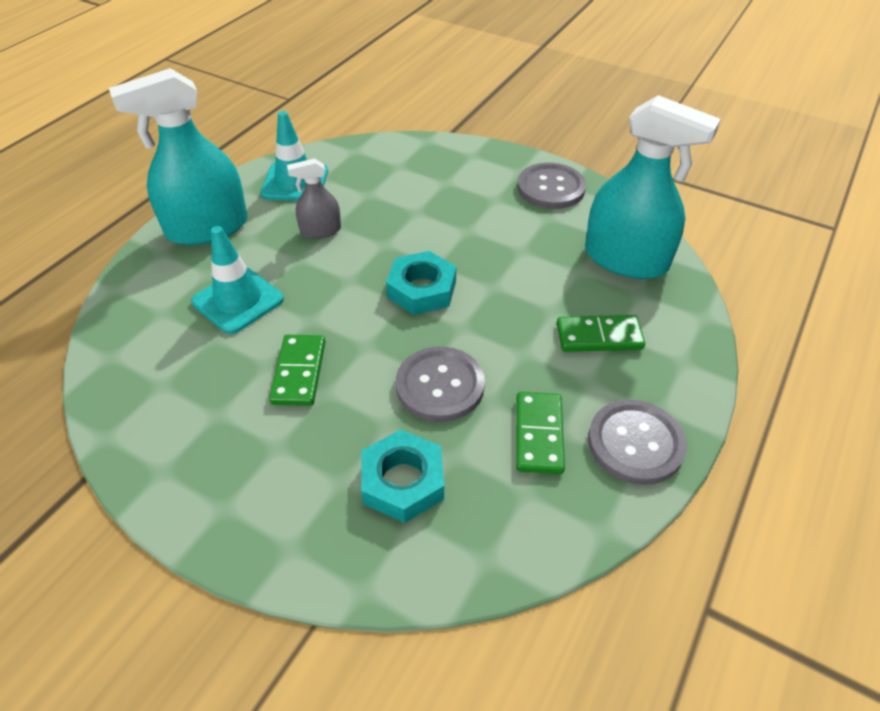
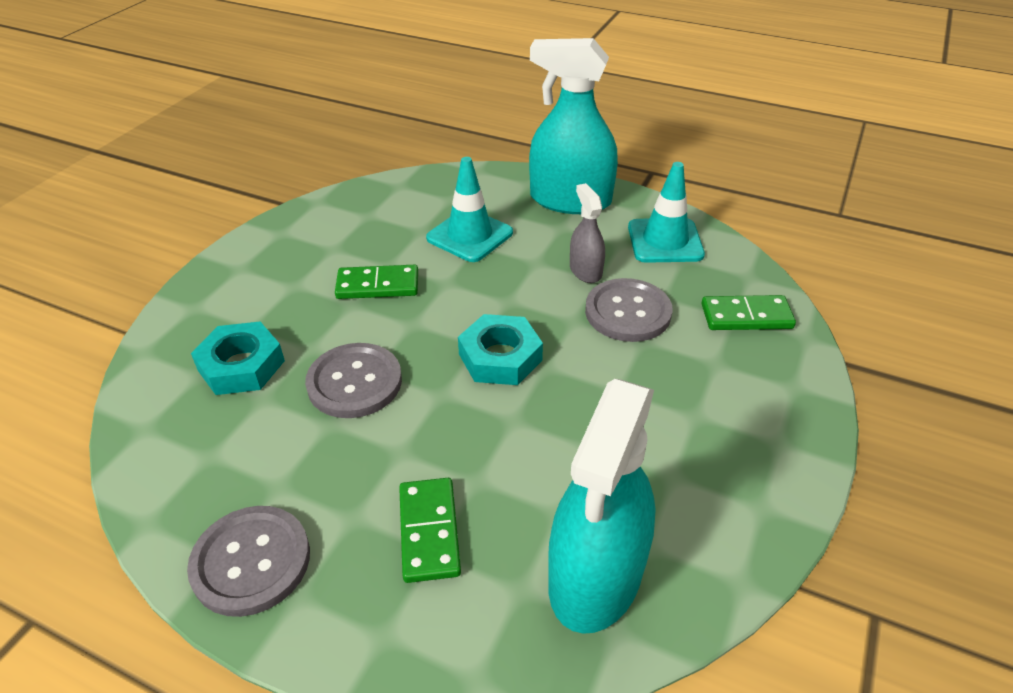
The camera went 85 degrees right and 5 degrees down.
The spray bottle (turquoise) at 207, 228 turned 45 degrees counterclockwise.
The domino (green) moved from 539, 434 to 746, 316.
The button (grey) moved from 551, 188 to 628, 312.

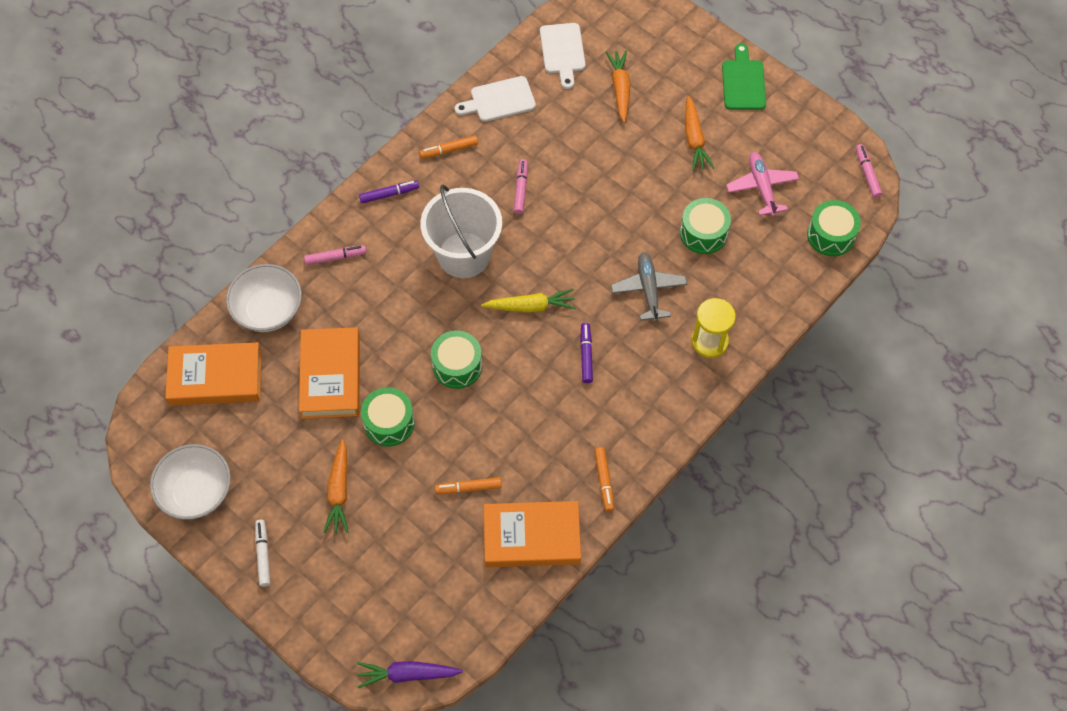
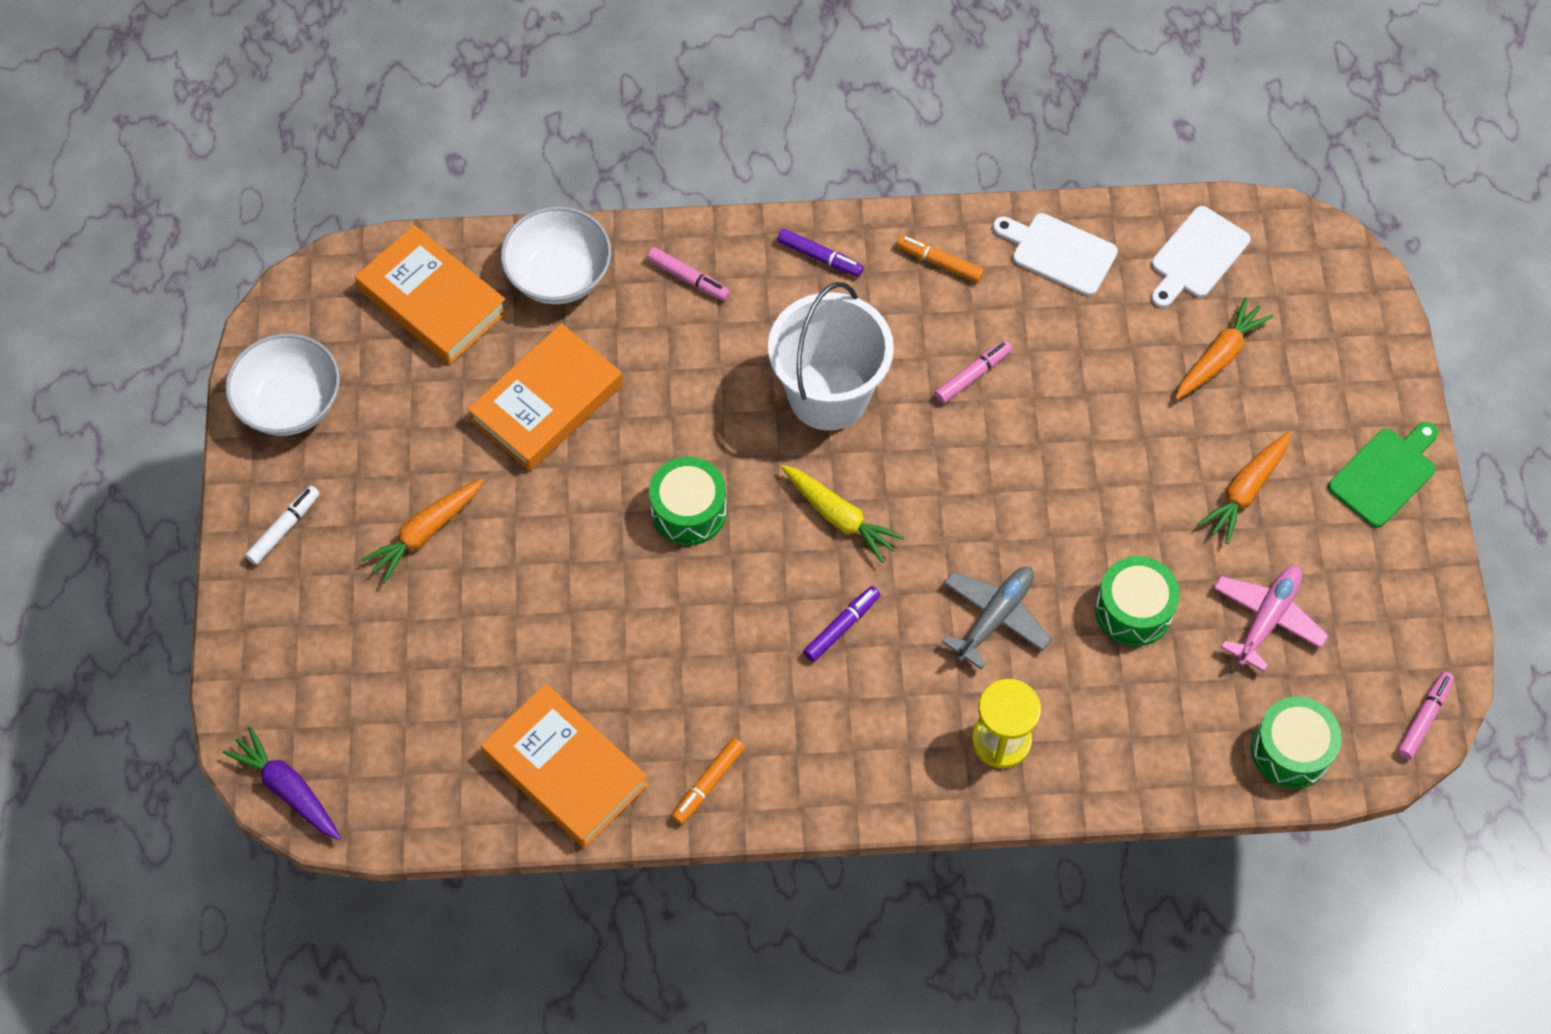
The camera went 45 degrees right and 0 degrees up.
The drum (green) at 389, 423 disappeared.
The marker (orange) at 468, 488 disappeared.

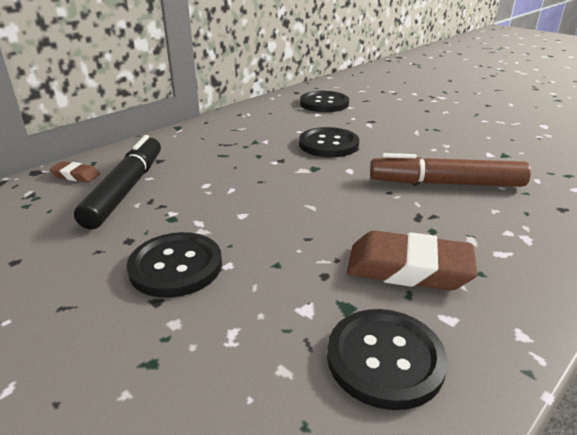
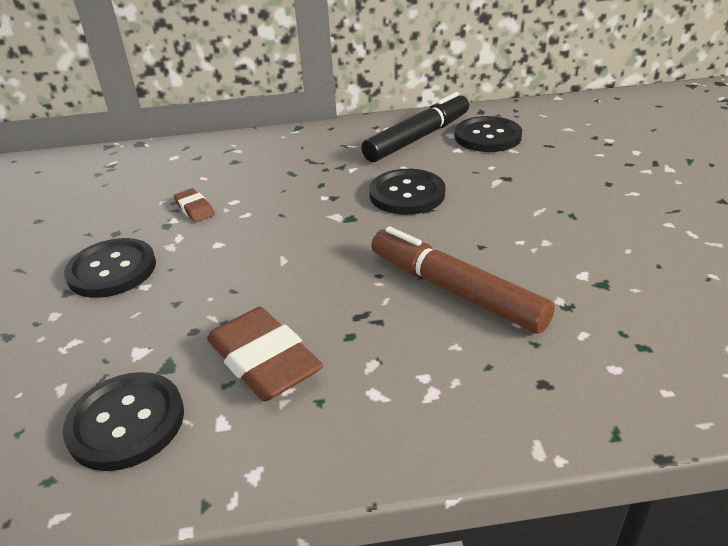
The camera went 40 degrees right and 5 degrees up.
The eraser (brown) moved from 76, 175 to 195, 209.
The marker (black) moved from 126, 189 to 418, 138.

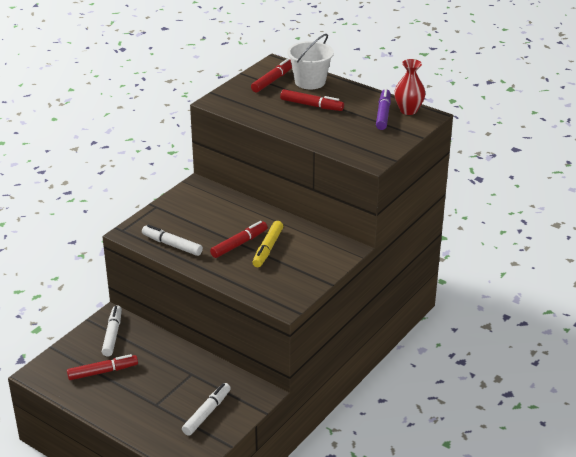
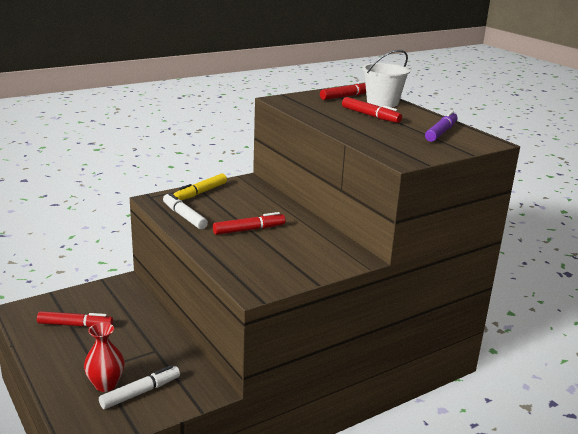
The camera went 20 degrees right and 10 degrees down.
The marker (white) at 112, 335 disappeared.
The marker (yellow) moved from 268, 248 to 200, 193.
The vase (red) moved from 408, 110 to 106, 384.

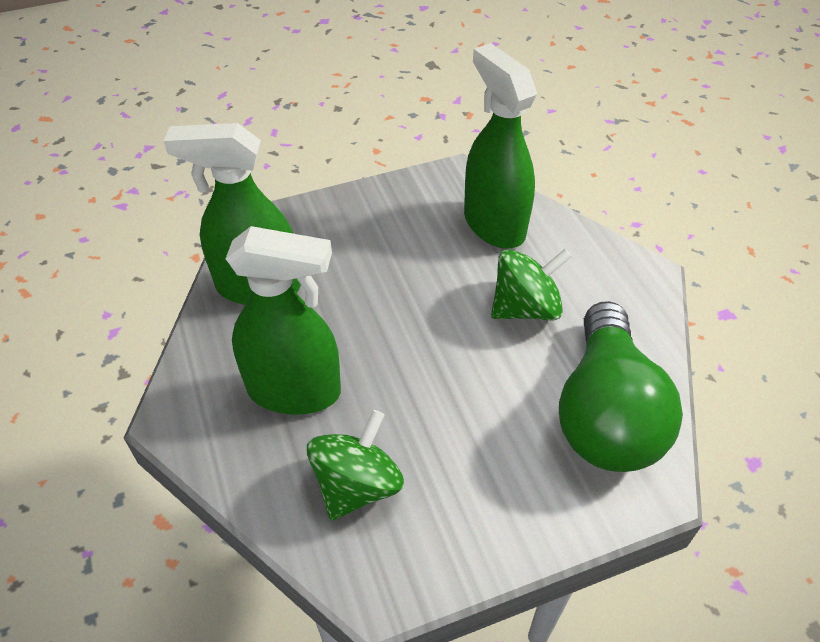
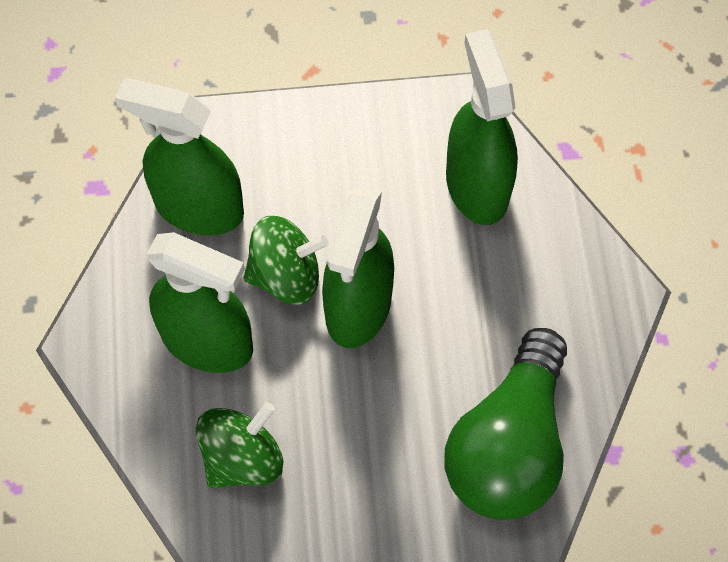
The camera went 15 degrees right and 15 degrees up.
The spinning top (green) moved from 525, 307 to 286, 275.
The spray bottle (green) at 358, 307 appeared.

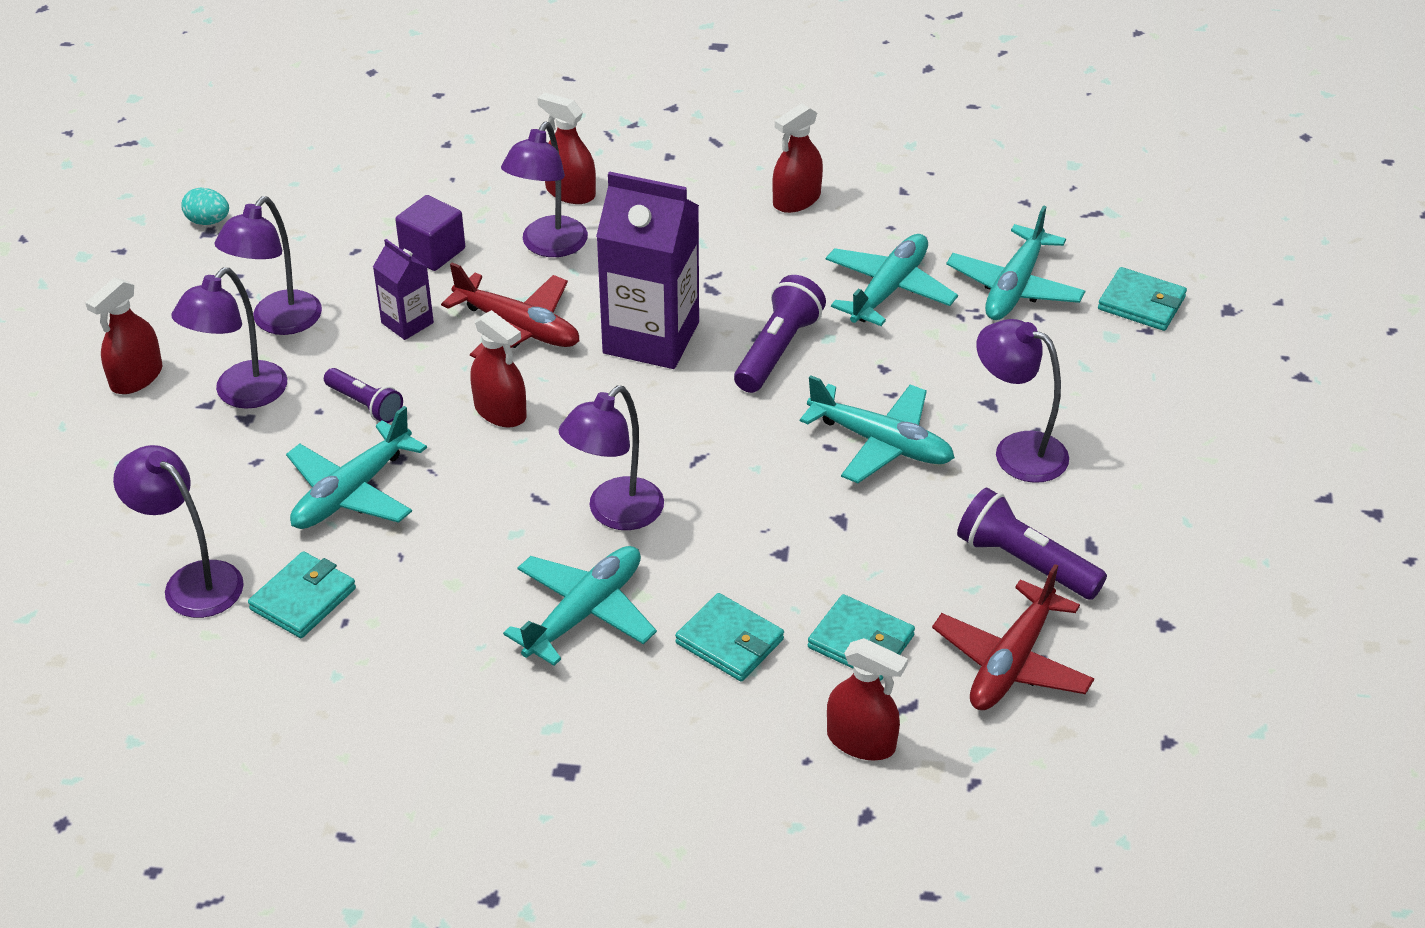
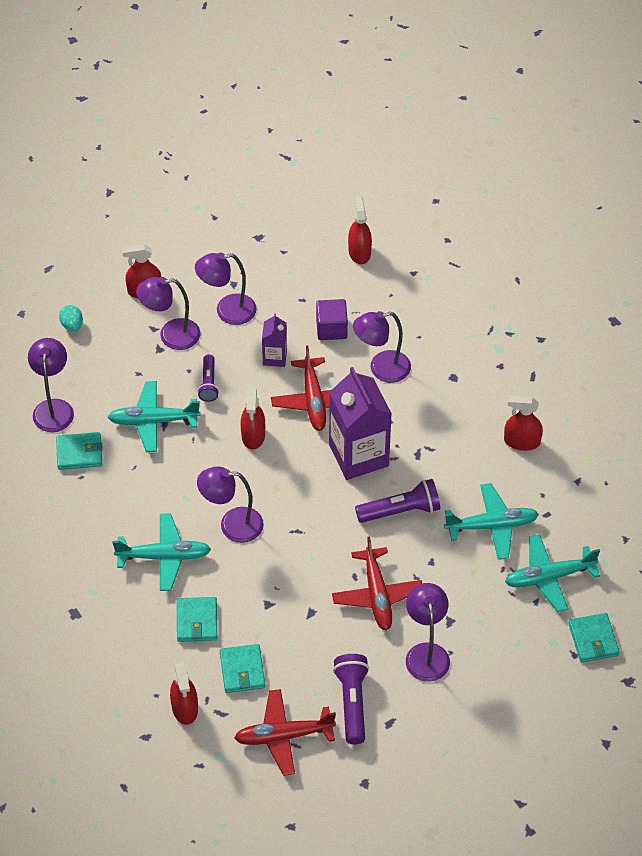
The camera went 50 degrees right and 10 degrees up.
The egg (turquoise) moved from 208, 221 to 72, 325.
The spray bottle (red) moved from 570, 192 to 359, 252.
The plane (turquoise) at 881, 443 became the plane (red) at 377, 595.

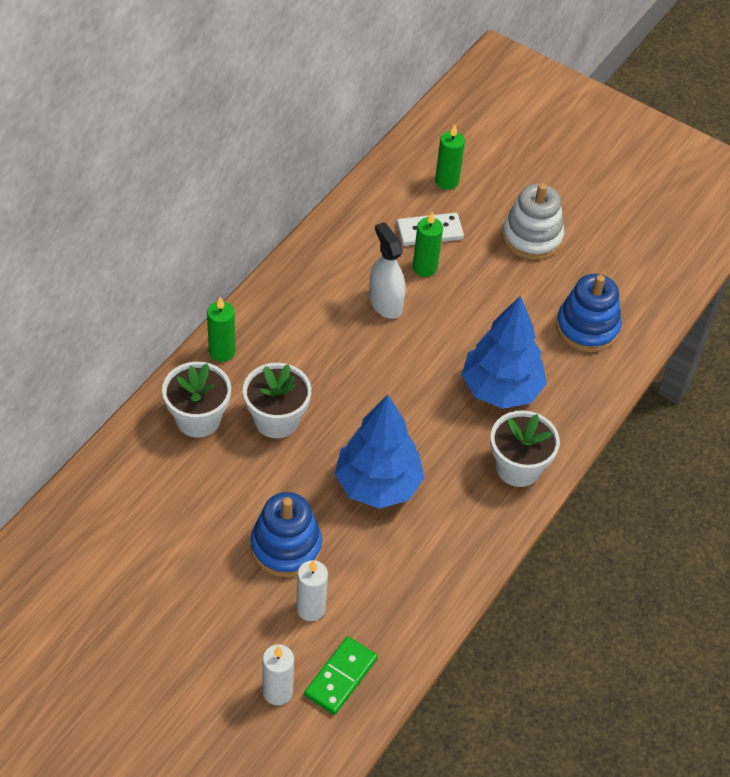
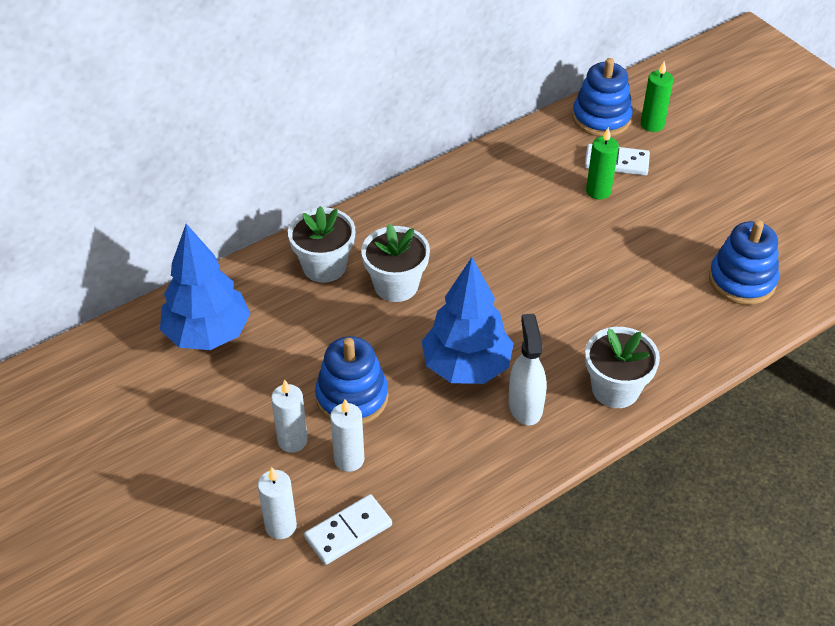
The camera went 25 degrees right and 5 degrees down.
The candle (green) at 222, 352 disappeared.
The domino (green) at 340, 677 became the domino (white) at 348, 531.
The spray bottle (white) moved from 385, 303 to 525, 406.
The tree (blue) moved from 500, 389 to 208, 334.
The stacking toy (white) at 532, 237 disappeared.
The candle (white) at 292, 440 appeared.
The stacking toy (blue) at 601, 118 appeared.

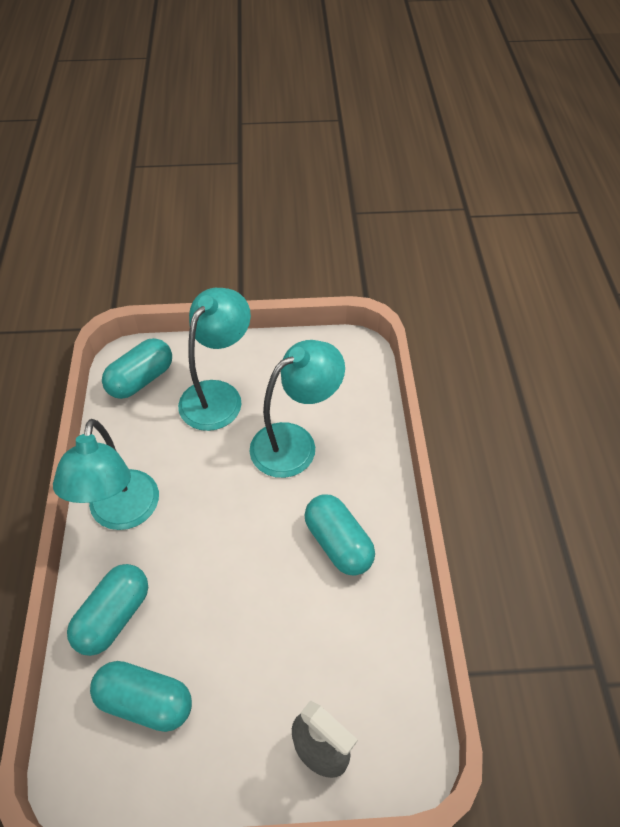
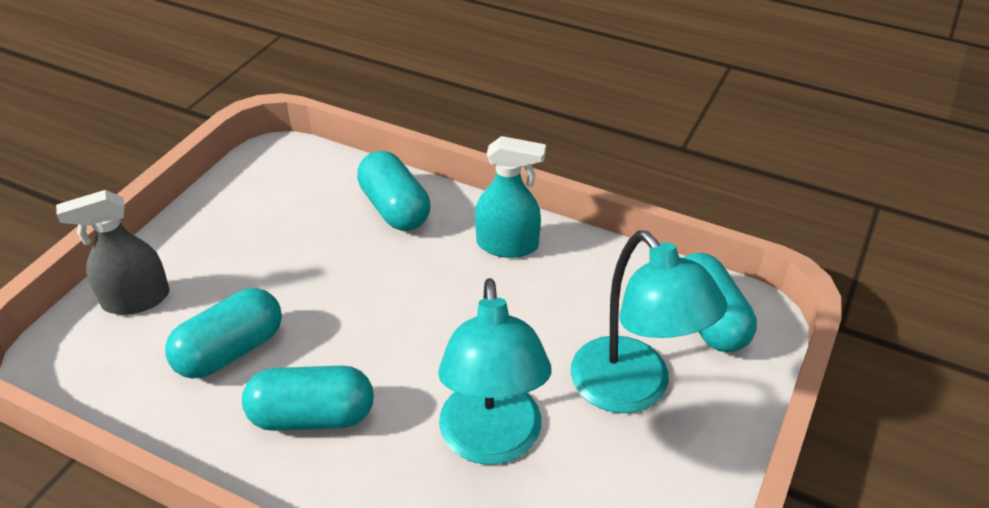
The camera went 120 degrees right and 10 degrees down.
The lamp (turquoise) at 121, 514 was replaced by the spray bottle (turquoise) at 507, 245.
The capsule (turquoise) moved from 145, 702 to 230, 351.

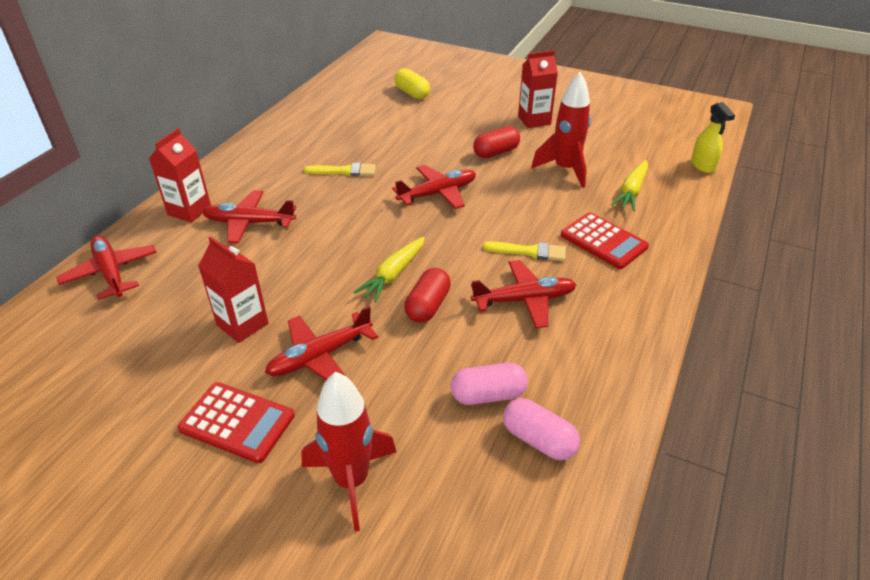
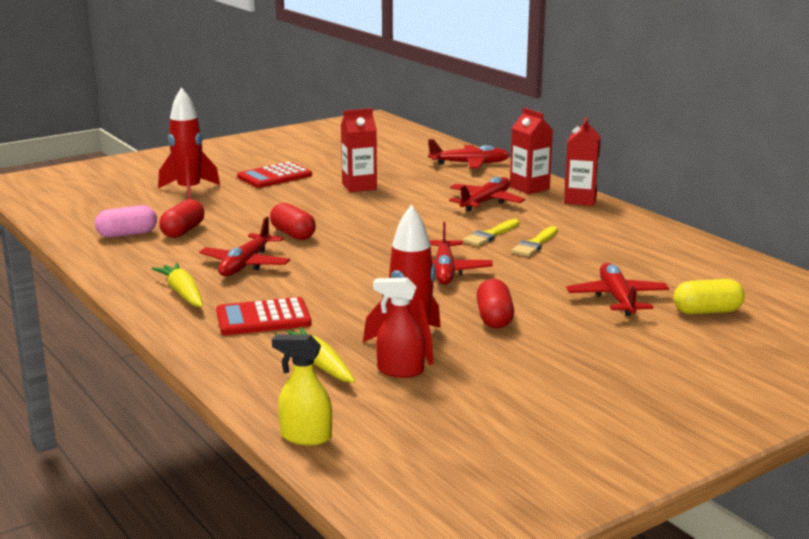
The camera went 120 degrees right and 20 degrees down.
The plane (red) moved from 320, 356 to 617, 299.
The carrot (yellow) moved from 393, 275 to 183, 293.
The capsule (pink) at 488, 395 became the capsule (red) at 183, 231.
The brush (yellow) moved from 529, 252 to 490, 235.
The carton (red) moved from 534, 120 to 580, 200.
The spray bottle (red) at 400, 371 appeared.

